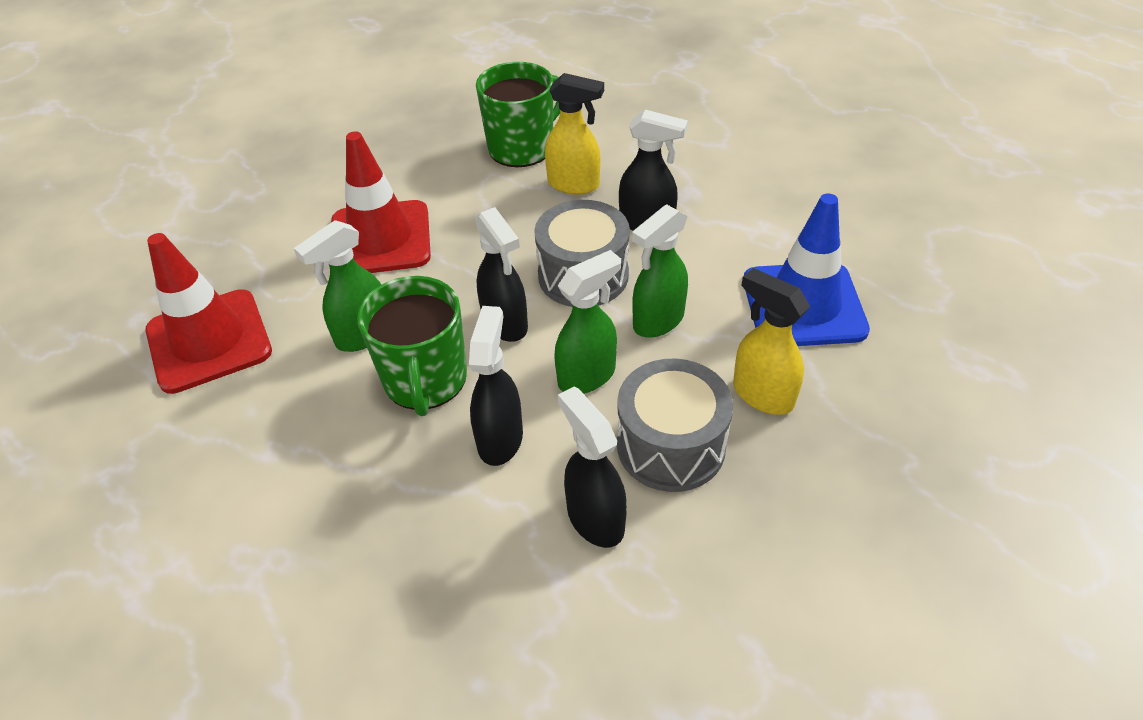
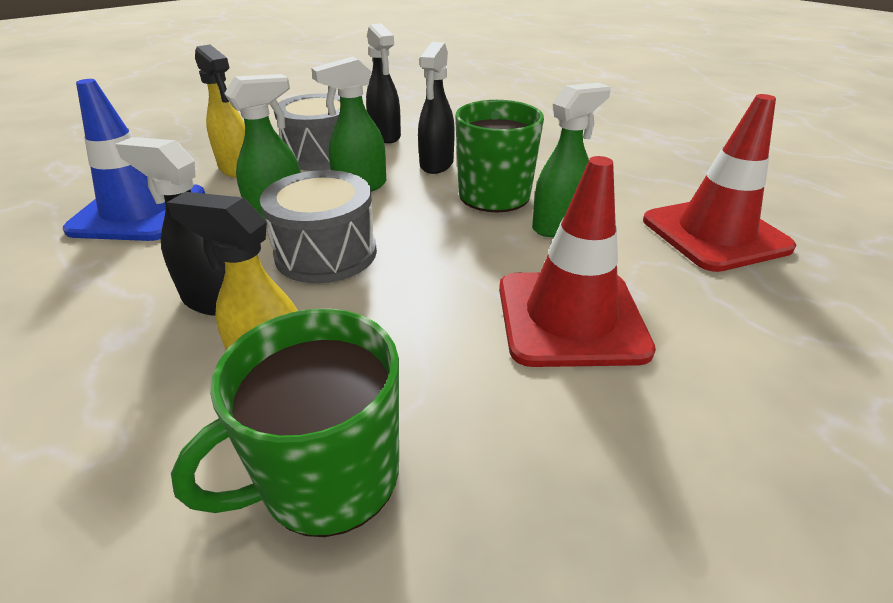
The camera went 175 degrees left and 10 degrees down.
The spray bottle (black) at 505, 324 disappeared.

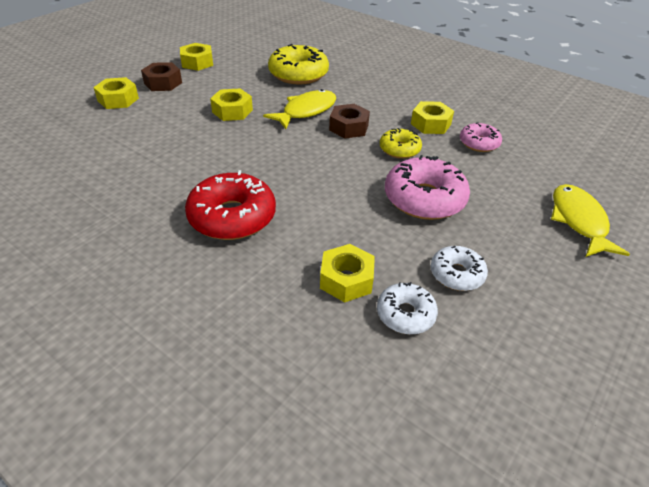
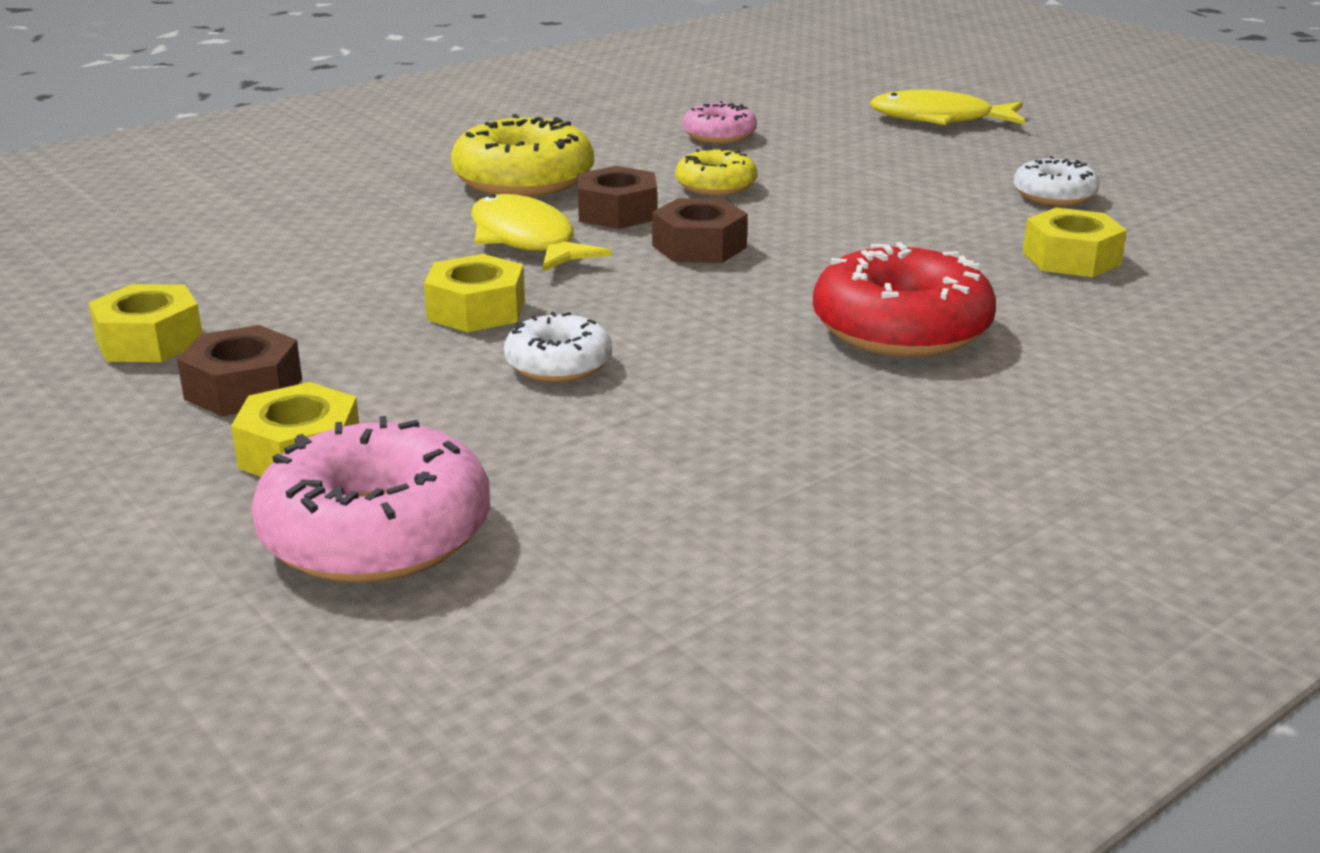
The camera went 75 degrees left and 15 degrees down.
The donut (yellow) moved from 298, 74 to 523, 180.
The donut (white) moved from 405, 314 to 558, 364.
The donut (pink) moved from 424, 199 to 376, 533.
The nut (yellow) at 430, 124 disappeared.
The nut (brown) at 699, 247 appeared.

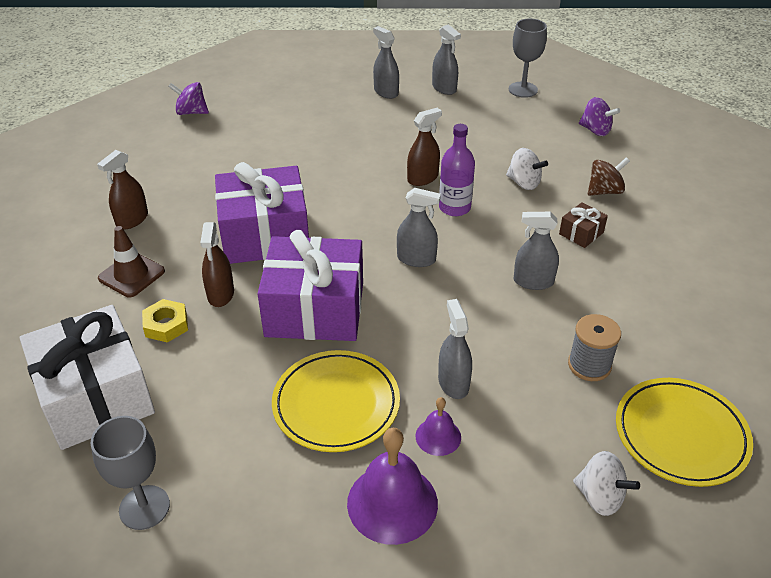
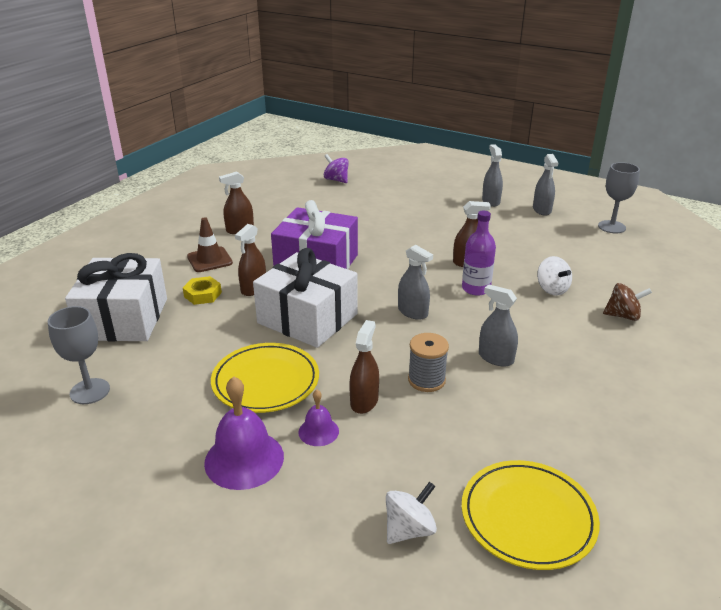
The camera went 30 degrees right and 10 degrees down.
The gift (purple) at 315, 309 became the gift (white) at 307, 318.
The spray bottle (grey) at 453, 383 became the spray bottle (brown) at 364, 401.
The gift (brown) at 581, 233 disappeared.
The spool (grey) moved from 589, 365 to 426, 380.
The spinning top (white) at 600, 497 turned 105 degrees counterclockwise.
The spinning top (purple) at 595, 130 disappeared.

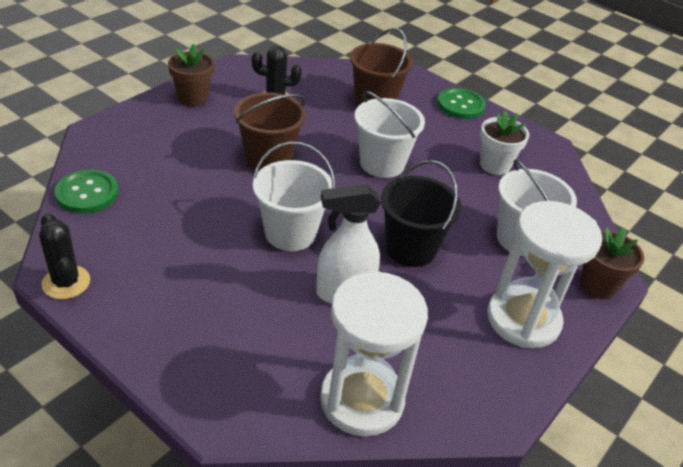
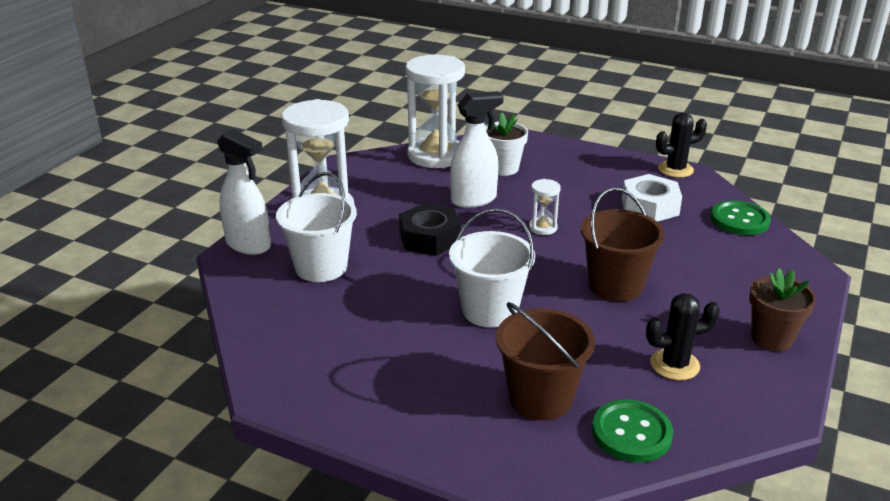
The camera went 170 degrees right and 10 degrees down.
The cactus (black) at 66, 282 turned 60 degrees counterclockwise.
The bucket (white) at 290, 233 was replaced by the hourglass (white) at 543, 228.
The bucket (black) at 410, 248 was replaced by the nut (black) at 429, 238.
The button (green) moved from 460, 105 to 631, 433.
The flower pot (white) moved from 495, 165 to 503, 168.
The flower pot (brown) at 597, 285 was replaced by the spray bottle (white) at 248, 245.
The nut (white) at 650, 206 appeared.

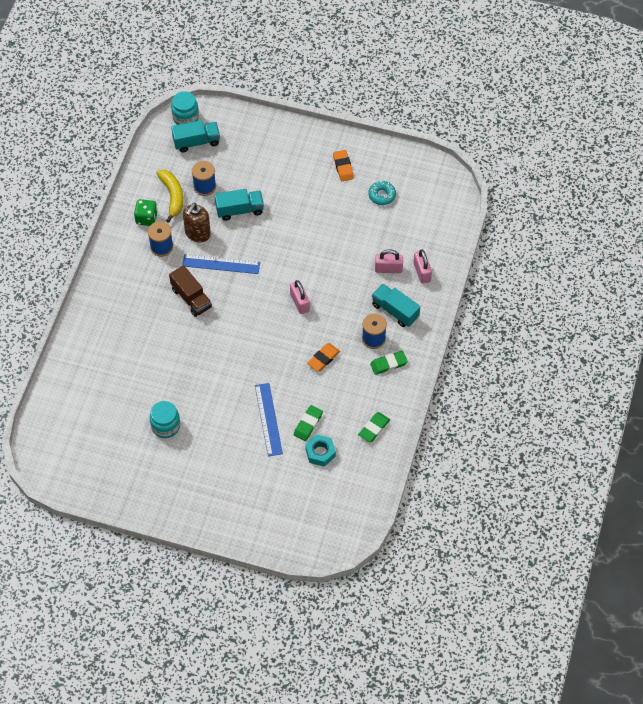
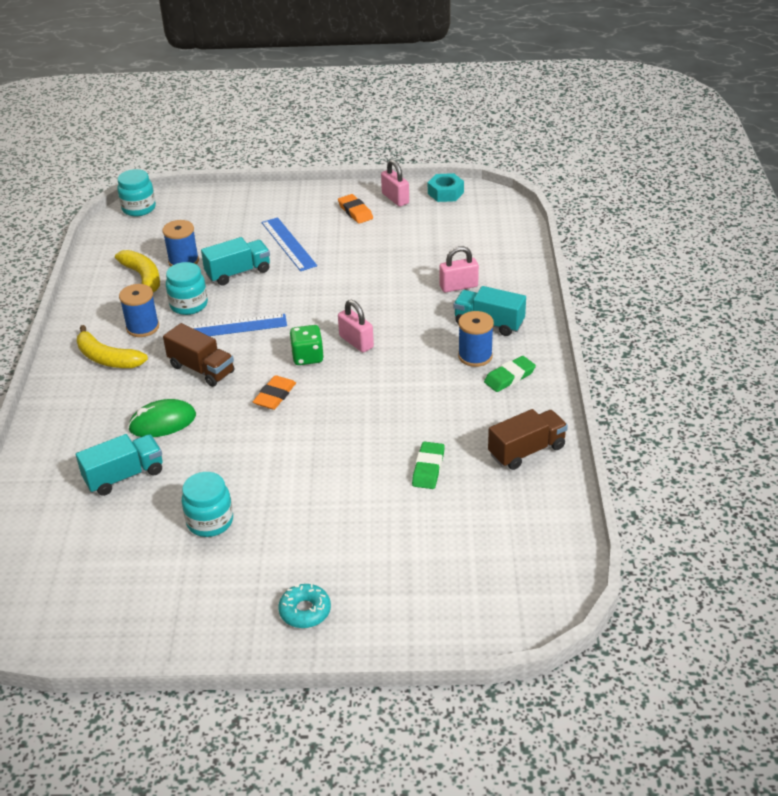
The camera went 15 degrees left and 20 degrees down.
The dice (green) moved from 146, 218 to 307, 357.
The truck (turquoise) moved from 196, 142 to 124, 476.
The soap dispenser (brown) at 197, 233 was replaced by the jar (turquoise) at 189, 305.
The ruler (blue) moved from 268, 419 to 288, 244.
The nut (turquoise) moved from 320, 453 to 445, 193.
The eraser (orange) moved from 323, 358 to 275, 395.
The eraser (green) at 374, 428 was replaced by the truck (brown) at 526, 451.
The donut (turquoise) moved from 382, 195 to 305, 611.
The padlock (pink) moved from 422, 272 to 395, 198.
The banana (yellow) at 107, 358 appeared.
The mouse (green) at 162, 422 appeared.

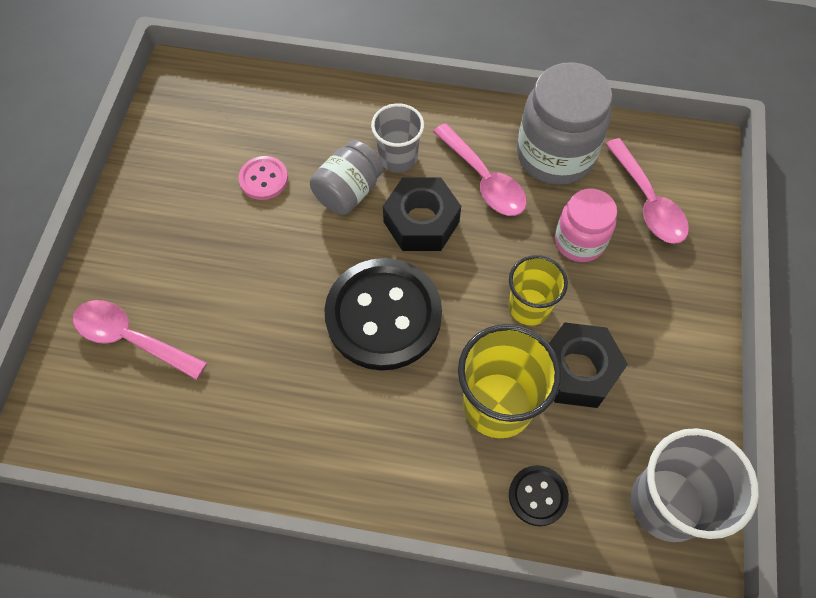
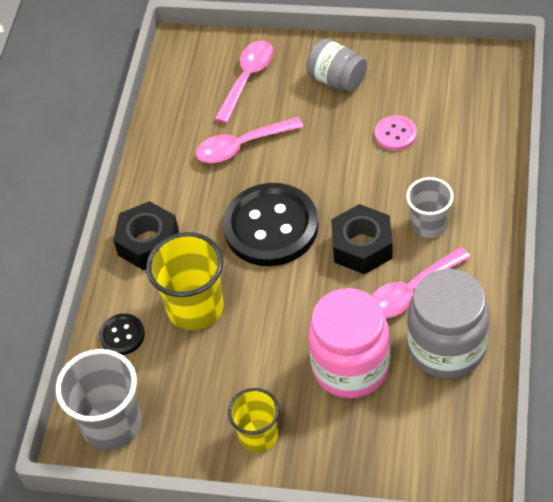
The camera went 95 degrees right and 10 degrees down.
The jar (grey) moved from 348, 192 to 337, 80.
The cup (yellow) moved from 529, 307 to 258, 435.
The nut (black) moved from 577, 371 to 148, 243.
The jar (pink) at 579, 241 changed to 1.62 times the size.
The spoon (pink) moved from 648, 202 to 241, 146.

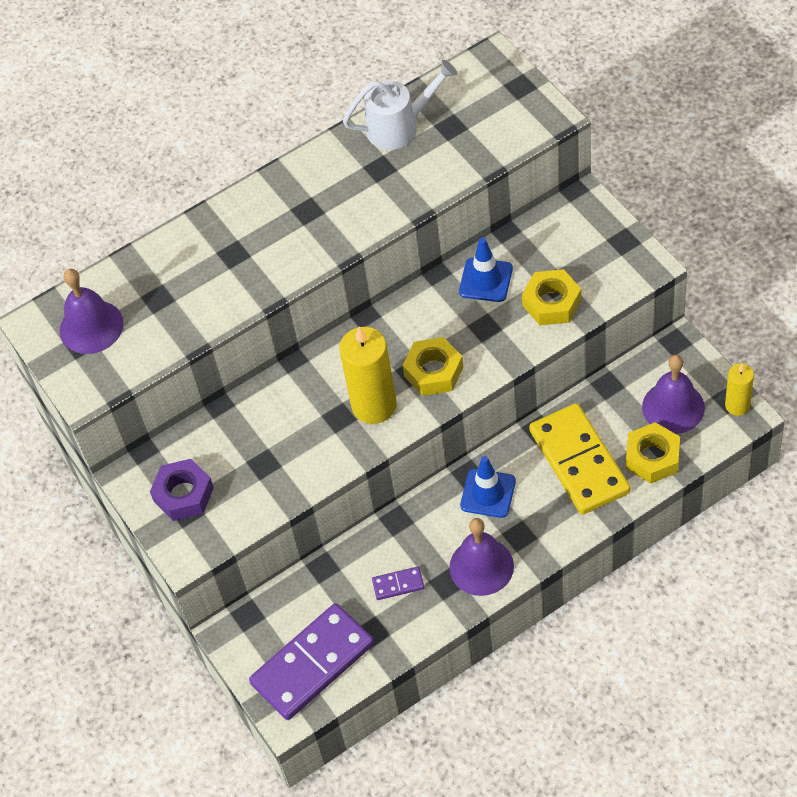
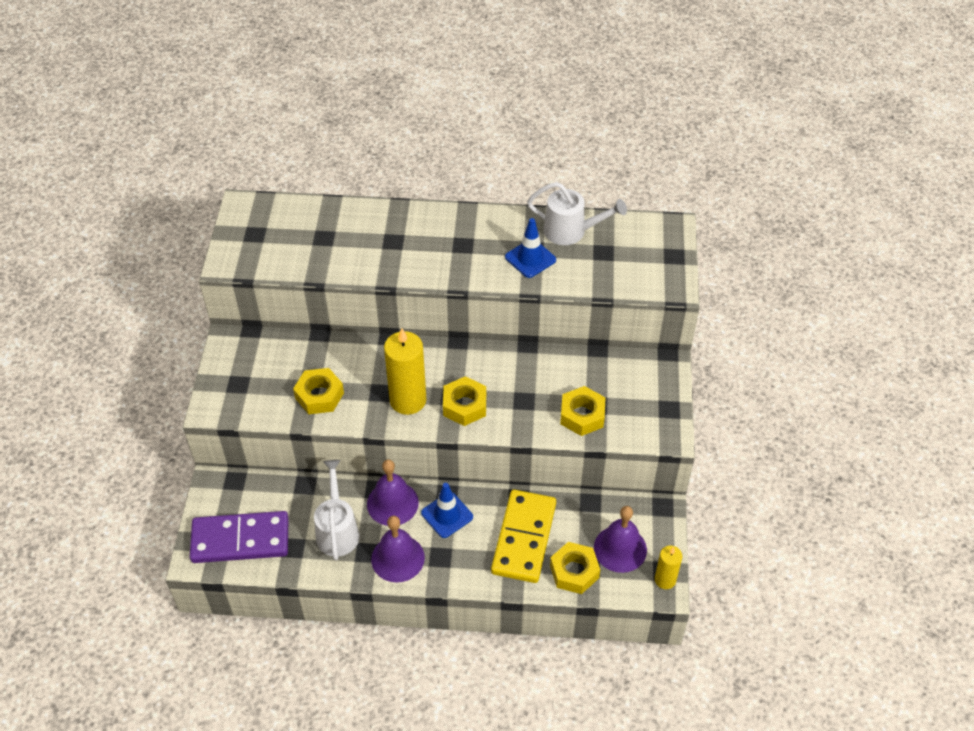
The camera went 30 degrees right and 5 degrees down.
The bell (purple) moved from 91, 326 to 392, 503.
The nut (purple) at 183, 494 disappeared.
The domino (purple) at 398, 584 was replaced by the watering can (white) at 337, 530.
The traffic cone (blue) moved from 485, 280 to 530, 258.
The nut (yellow) at 319, 395 appeared.

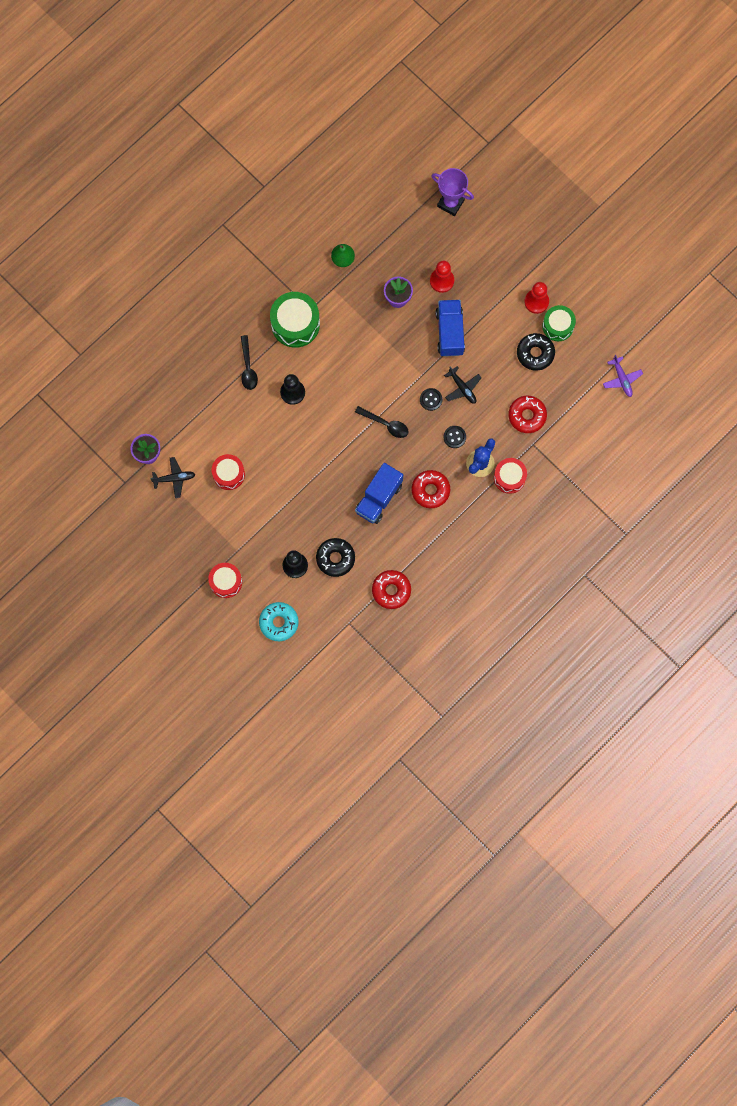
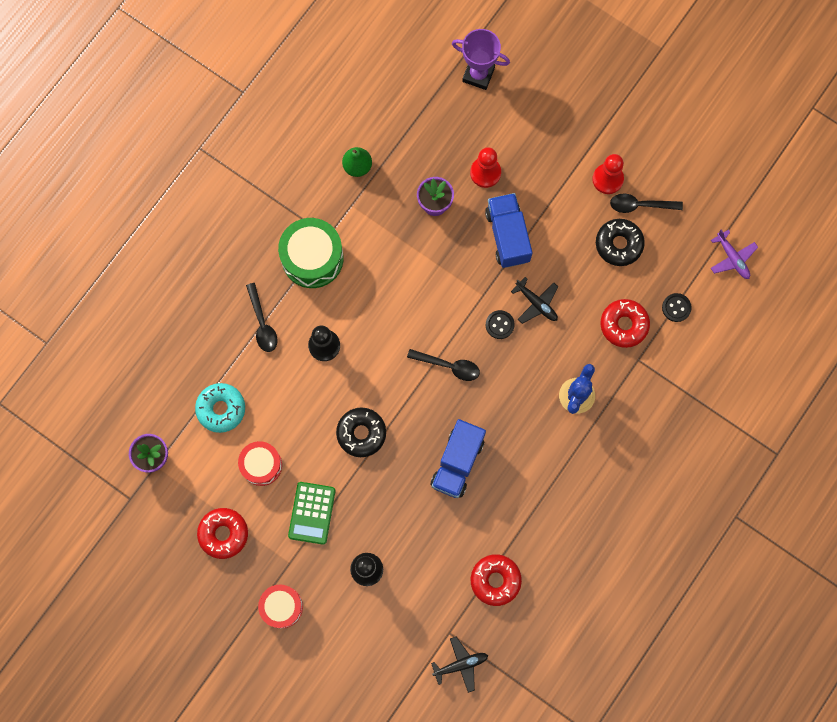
The camera went 10 degrees left and 0 degrees up.
The plane (black) moved from 174, 478 to 461, 664.
The donut (turquoise) moved from 279, 622 to 221, 409.
The donut (black) moved from 335, 558 to 361, 433.
The donut (red) moved from 430, 490 to 223, 534.
The button (black) moved from 454, 437 to 676, 308.
The drum (red) at 509, 478 disappeared.
The drum (green) at 558, 326 was replaced by the spoon (black) at 640, 205.
The calculator (green) at 312, 513 appeared.

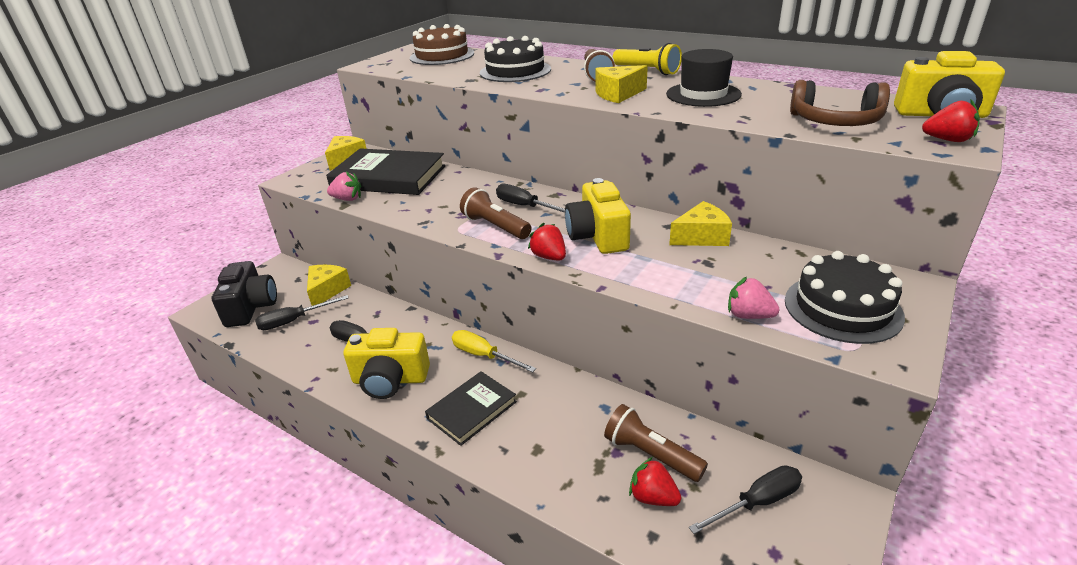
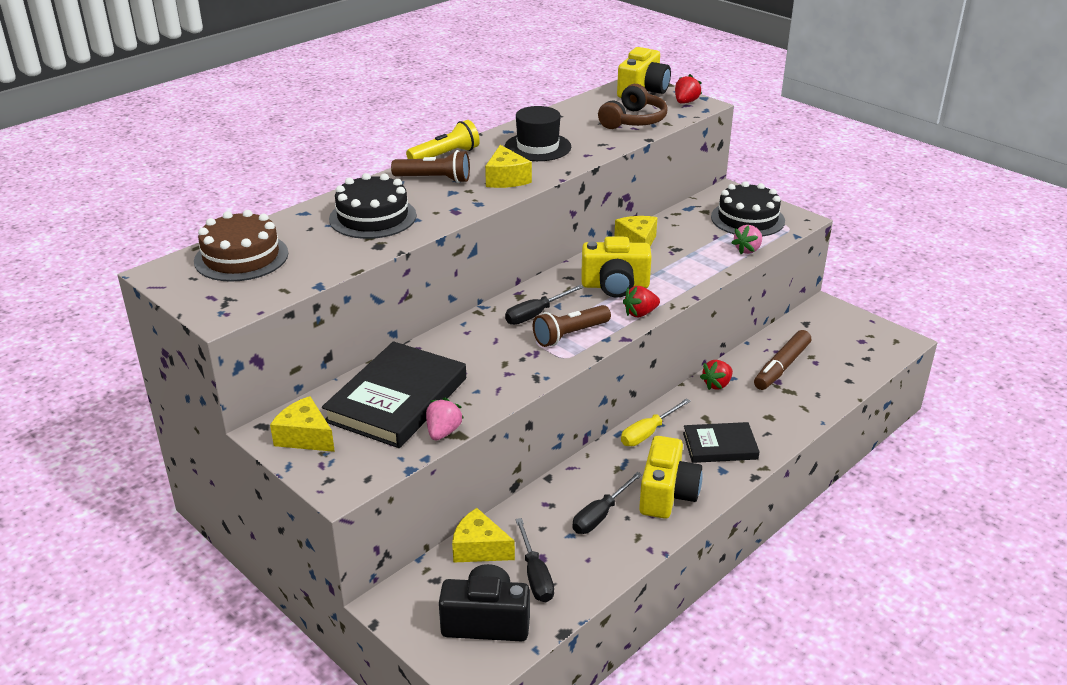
The camera went 80 degrees left and 0 degrees up.
The book (black) at 472, 410 turned 60 degrees counterclockwise.
The flashlight (brown) at 651, 454 was replaced by the marker (brown) at 781, 367.
The strawberry (red) moved from 653, 497 to 717, 384.
The screwdriver (black) at 757, 502 disappeared.

